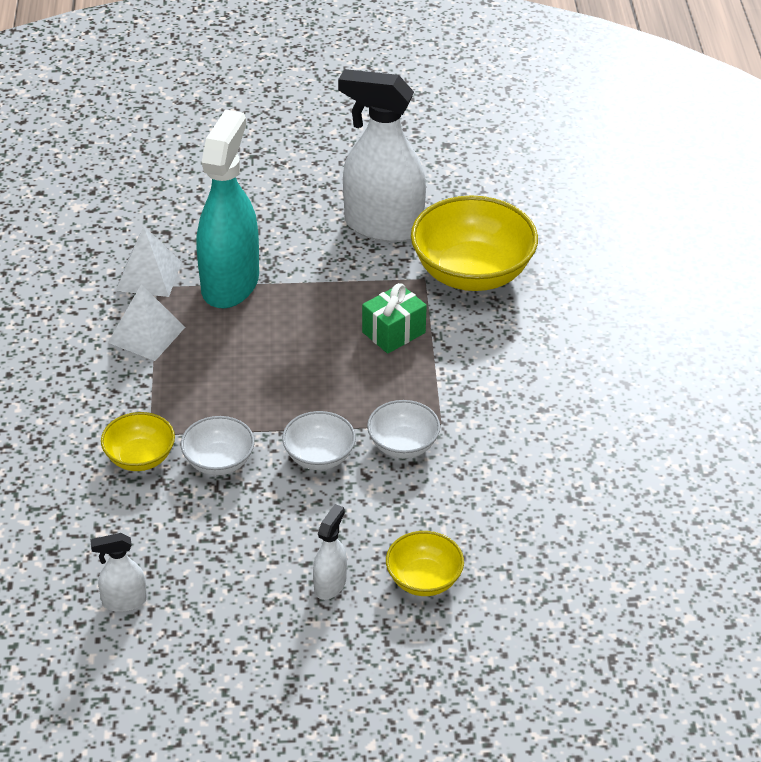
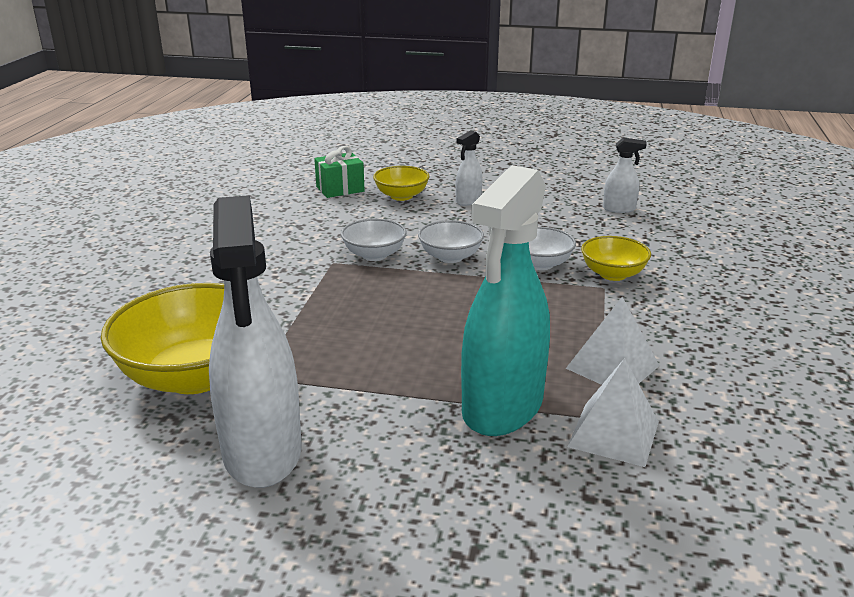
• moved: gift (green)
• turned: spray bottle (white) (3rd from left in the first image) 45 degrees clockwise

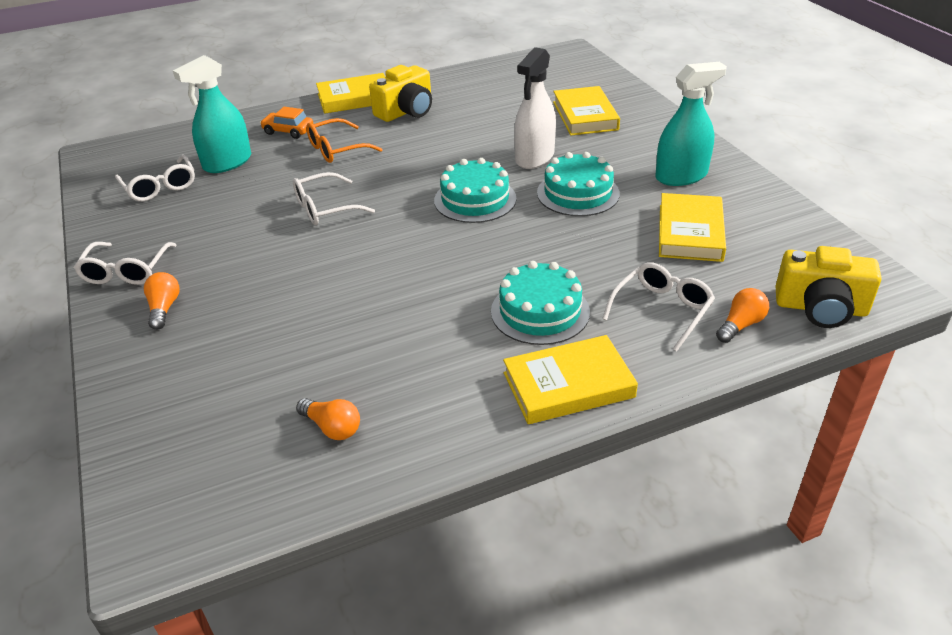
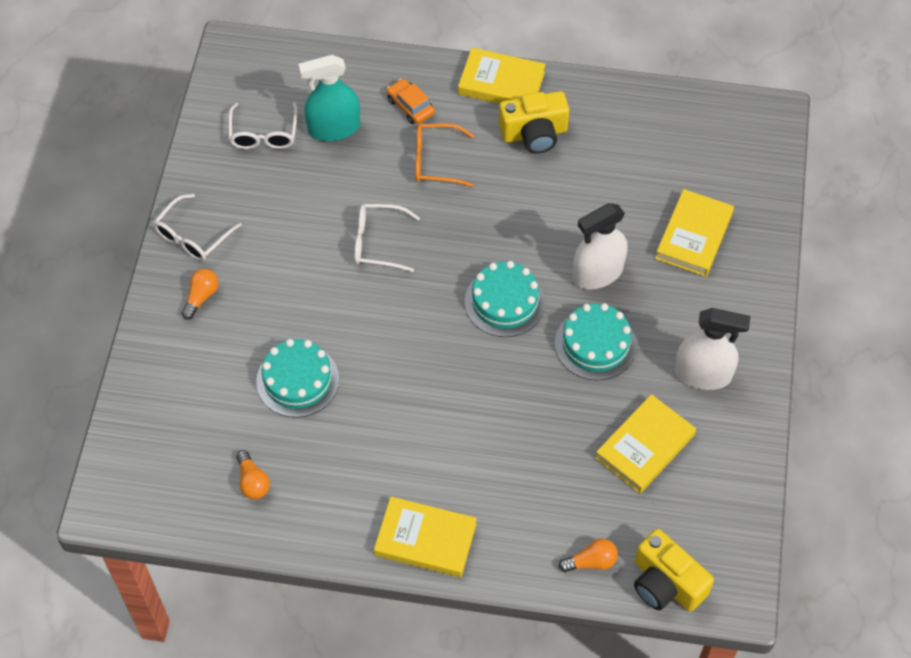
• removed: glasses (white) (4th from left)
• moved: cake (turquoise) (2nd from left in the first image) to cake (turquoise) (1st from left)
• recoloured: spray bottle (turquoise) (2nd from left) to spray bottle (white) (2nd from left)

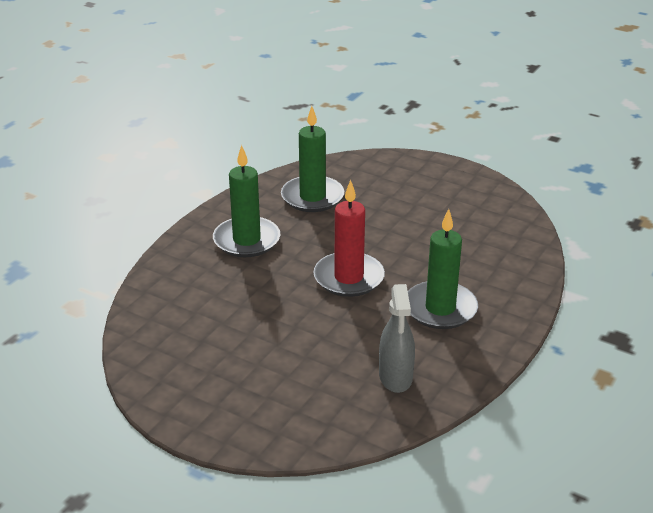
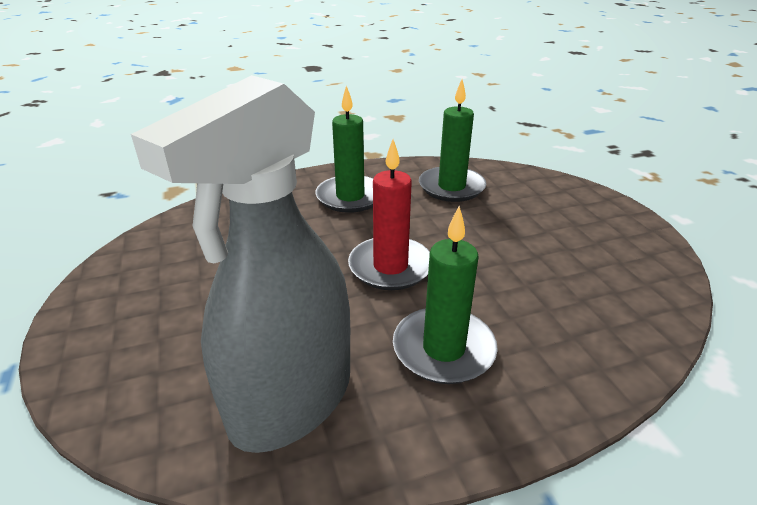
• resized: spray bottle (grey) x1.98

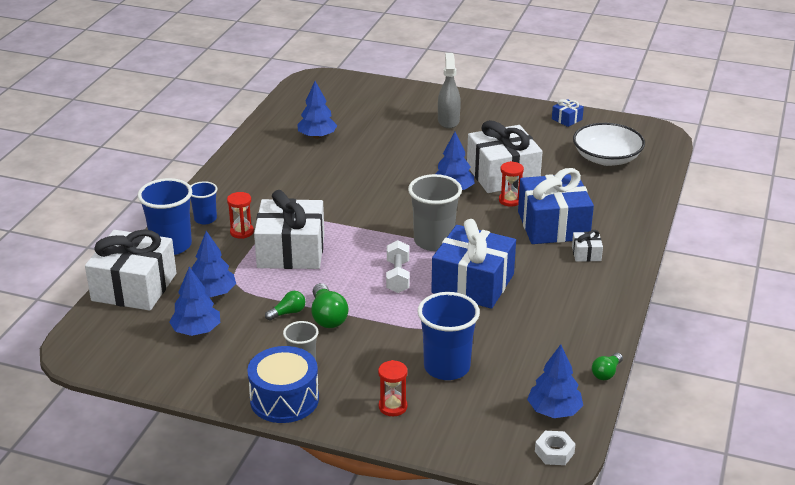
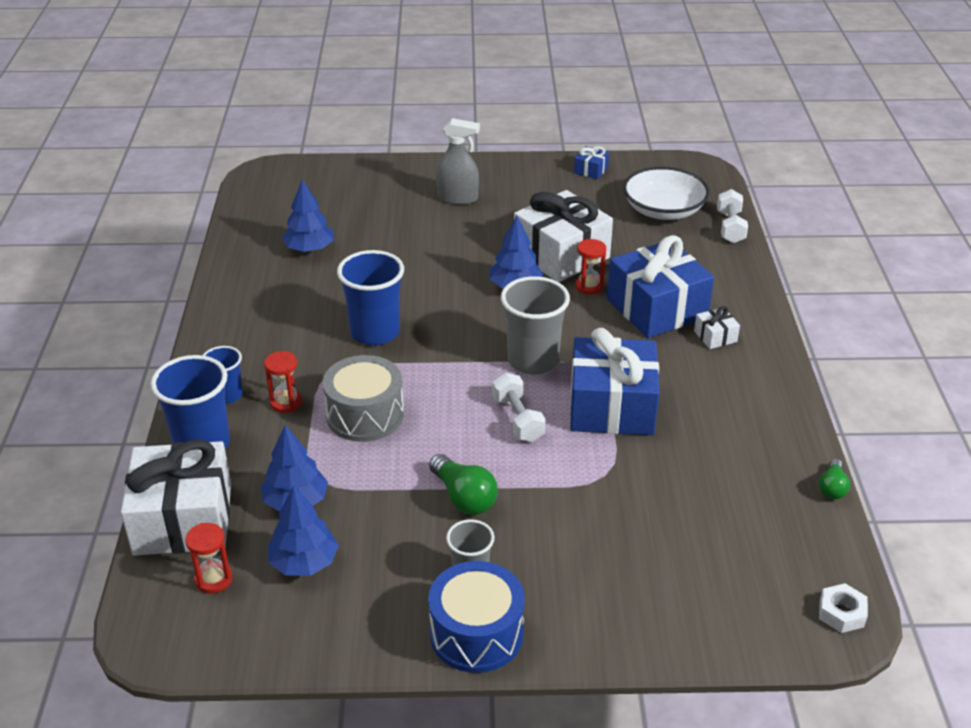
• removed: light bulb (green) (1st from left)
• removed: tree (blue) (5th from left)
• added: dumbbell (white) (2nd from left)
• moved: hourglass (red) (2nd from left in the first image) to hourglass (red) (1st from left)
• moved: cup (blue) (3rd from left)
• replaced: gift (white) (2nd from left) to drum (grey)
• turned: spray bottle (grey) 120 degrees clockwise

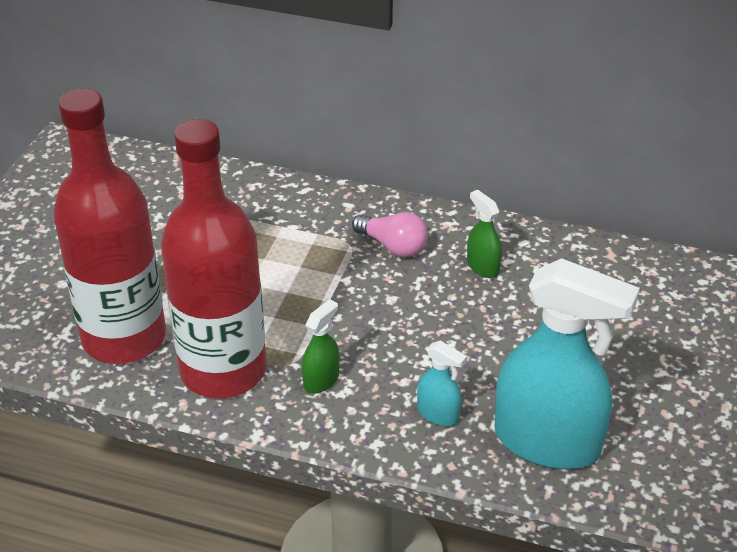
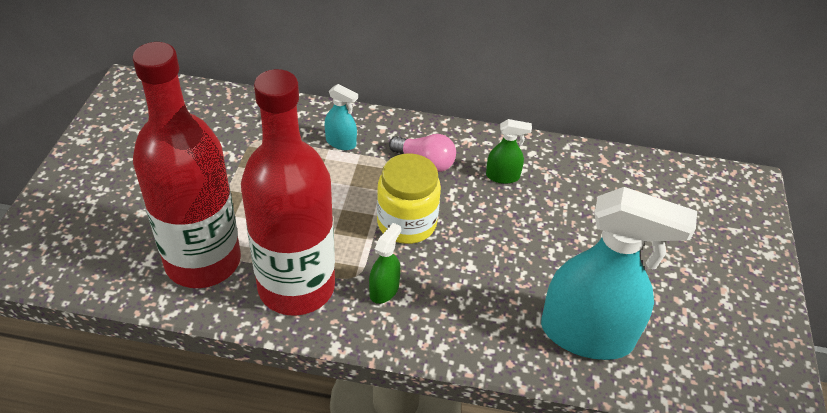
• added: jar (yellow)
• moved: spray bottle (turquoise) (1st from left)
• turned: spray bottle (green) (2nd from left) 135 degrees clockwise

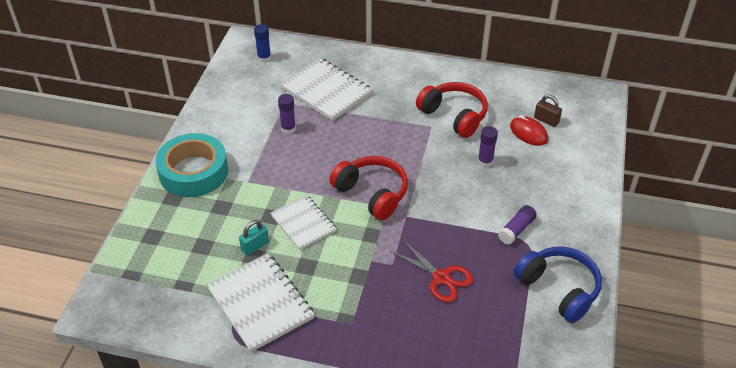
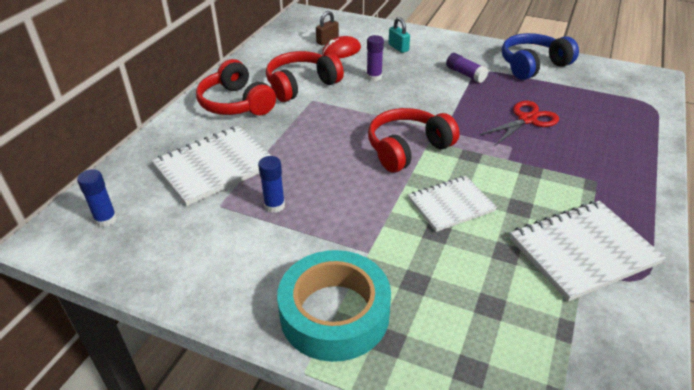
• added: headphones (red) (1st from left)
• moved: padlock (turquoise)
• recoloured: glue stick (purple) (1st from left) to glue stick (blue) (2nd from left)

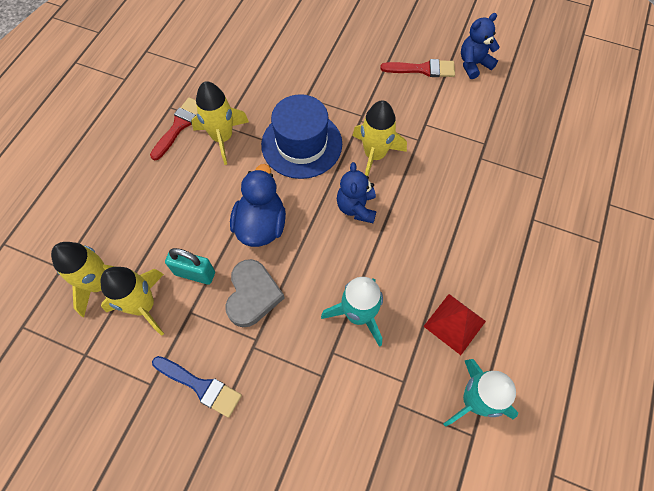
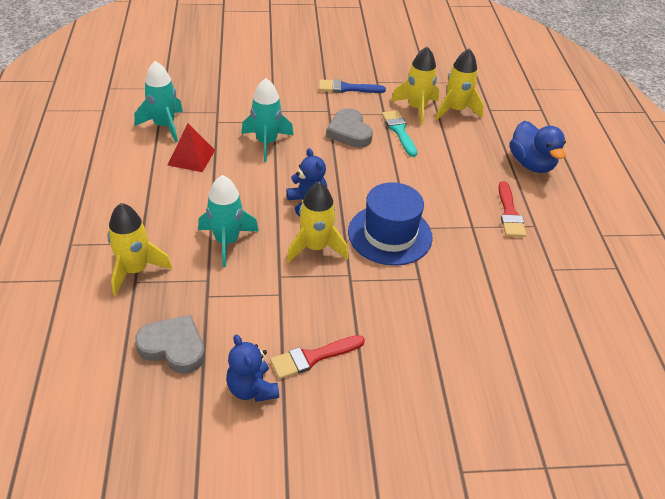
• added: heart (grey) (1st from left)
• added: rocket (turquoise) (2nd from left)
• moved: rocket (yellow) (3rd from left in the first image) to rocket (yellow) (1st from left)
• moved: duck (blue)
• replaced: padlock (turquoise) to brush (turquoise)
• turned: teddy bear (blue) (2nd from left in the first image) 120 degrees clockwise

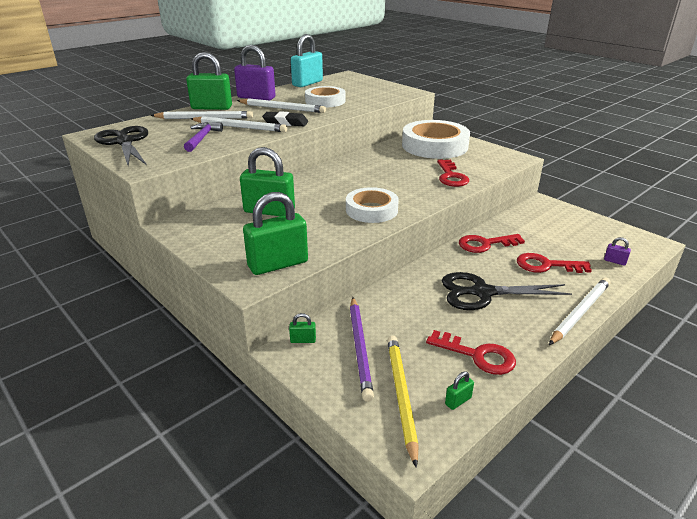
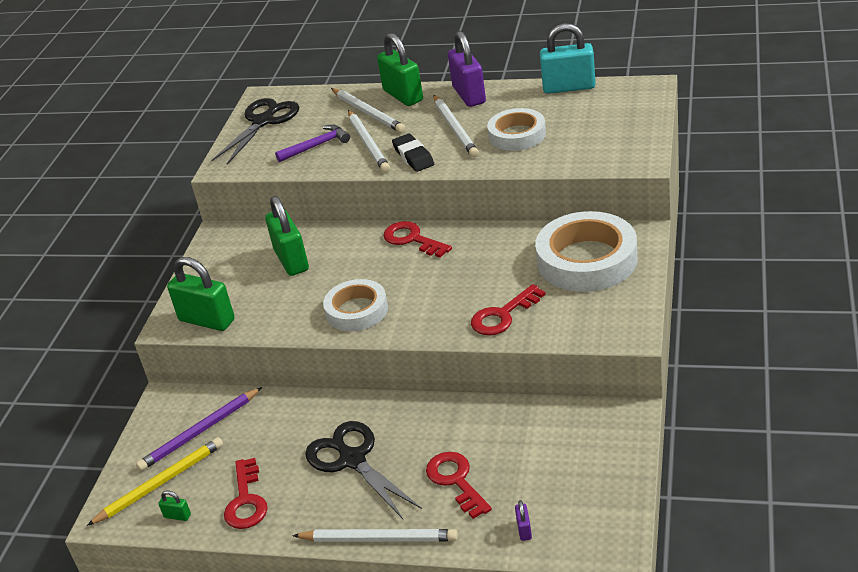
• removed: padlock (green) (4th from left)
• moved: key (red) (3rd from left in the first image) to key (red) (2nd from left)

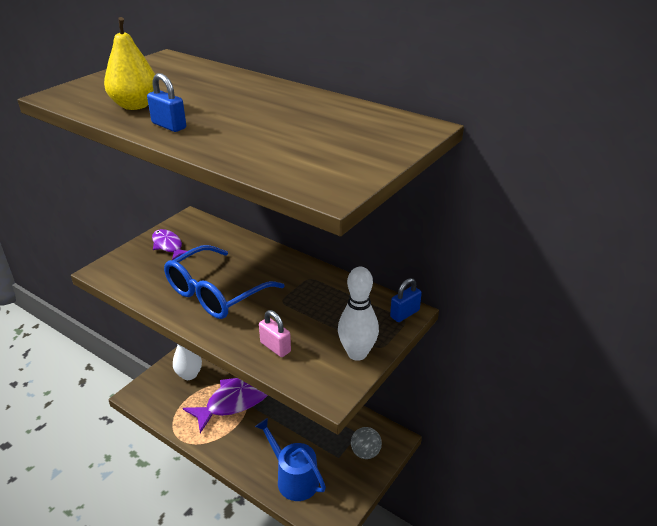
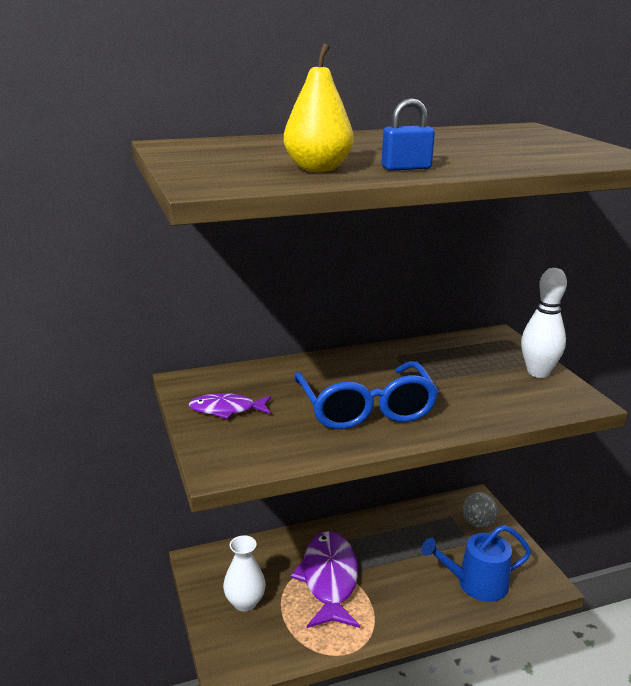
• removed: padlock (pink)
• removed: padlock (blue) (2nd from left)

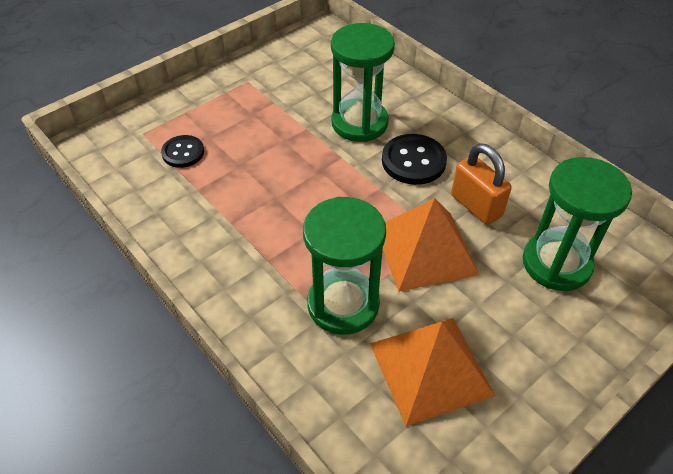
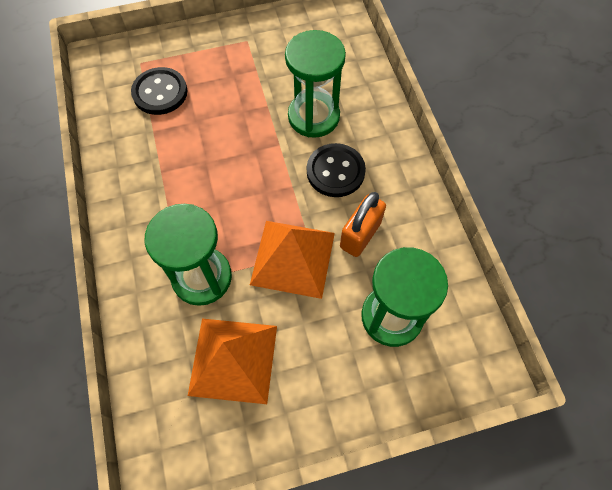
• turned: padlock (orange) 45 degrees clockwise
• resized: button (black) (1st from left) x1.52

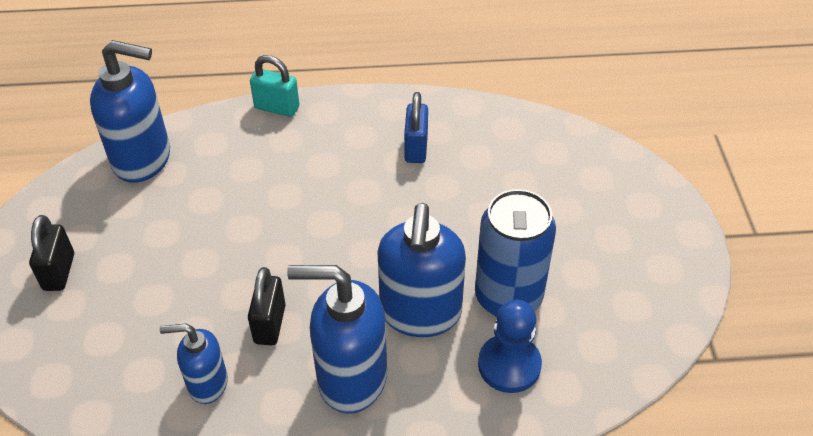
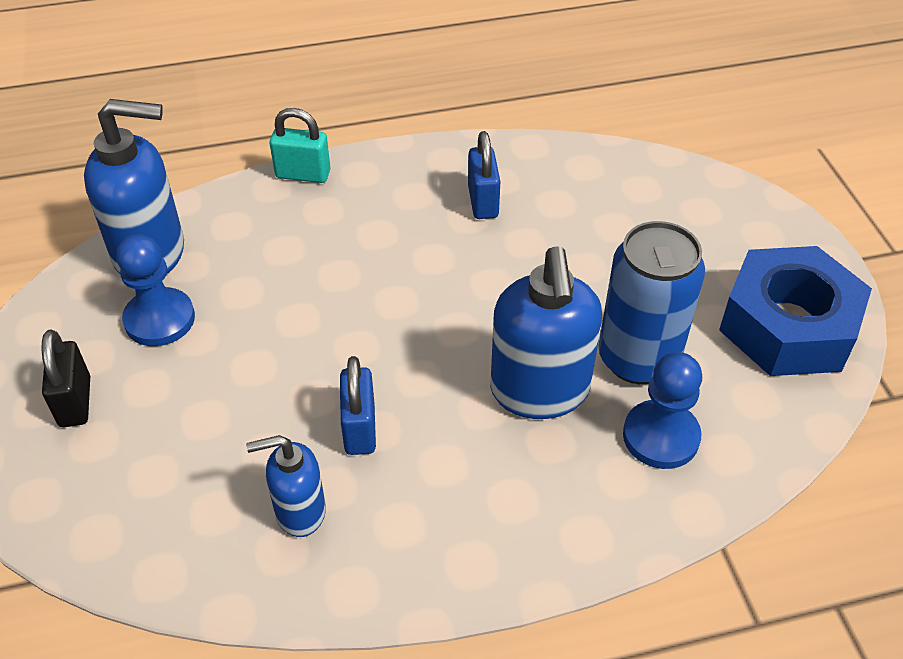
• removed: soap dispenser (blue) (3rd from left)
• added: pawn (blue) (1st from left)
• added: nut (blue)
• recoloured: padlock (black) (2nd from left) to padlock (blue) (1st from left)

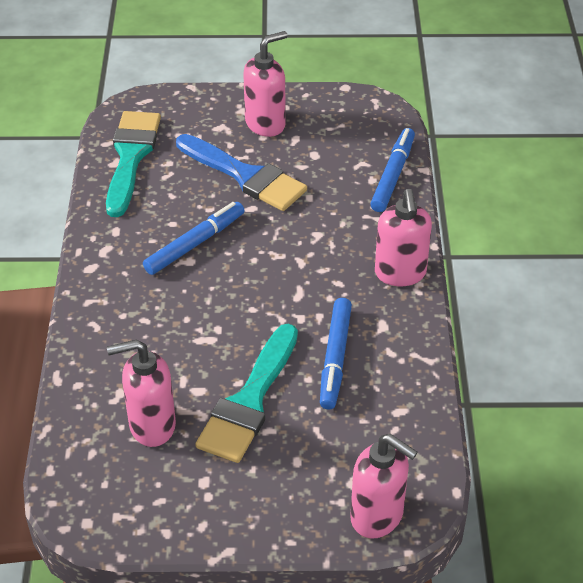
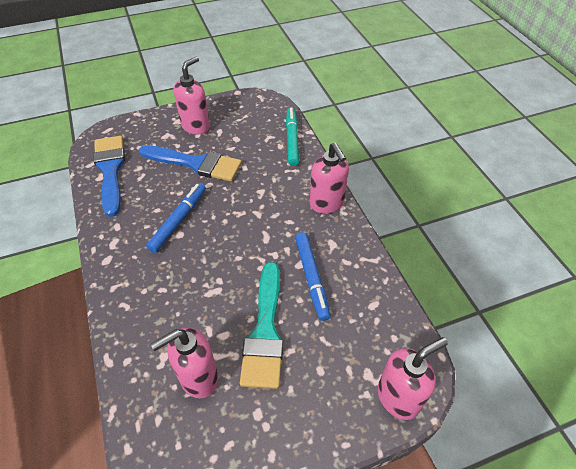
• recoloured: brush (turquoise) (1st from left) to brush (blue) (1st from left)
• recoloured: marker (blue) (3rd from left) to marker (turquoise)
• turned: soap dispenser (pink) (3rd from left in the first image) 45 degrees counterclockwise

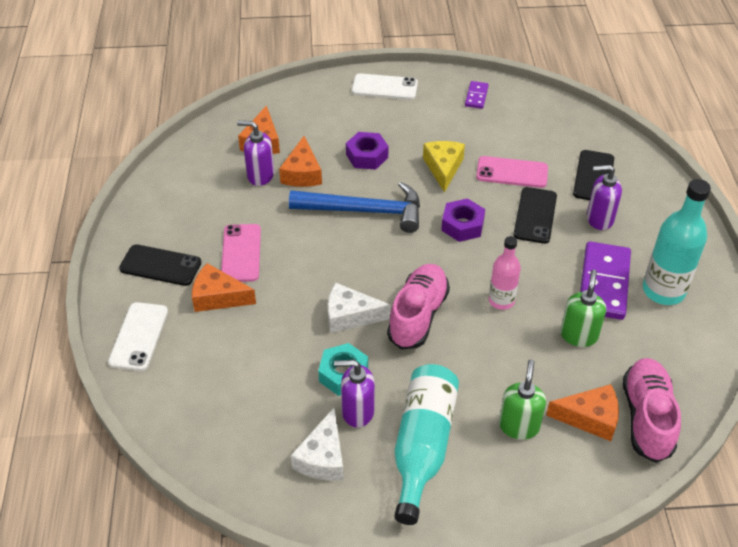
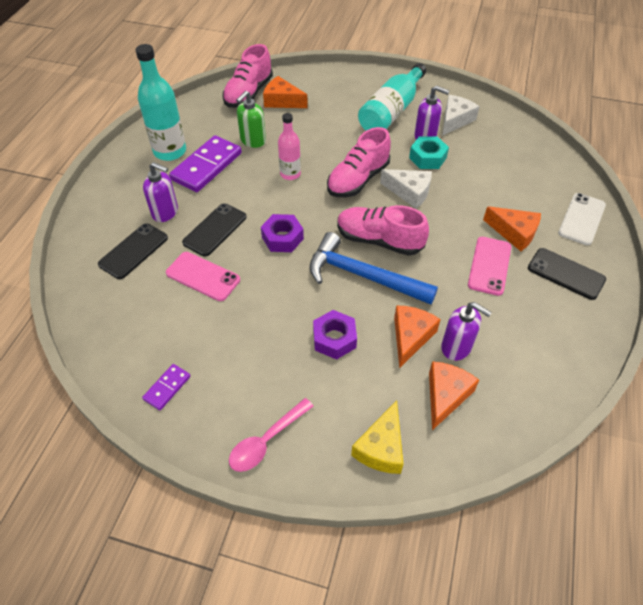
• removed: soap dispenser (green) (1st from left)
• added: shoe (pink) (3rd from left)
• moved: cheese (yellow)
• replaced: phone (white) (2nd from left) to spoon (pink)

